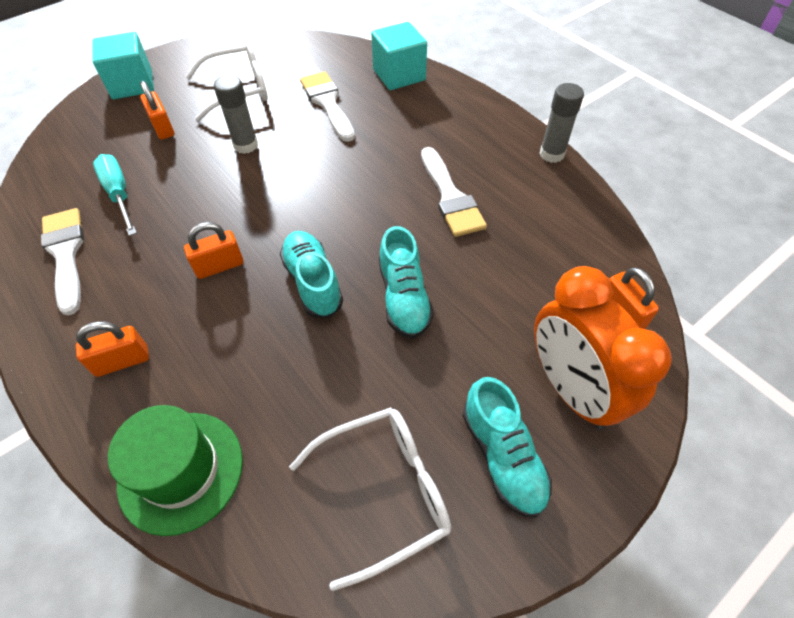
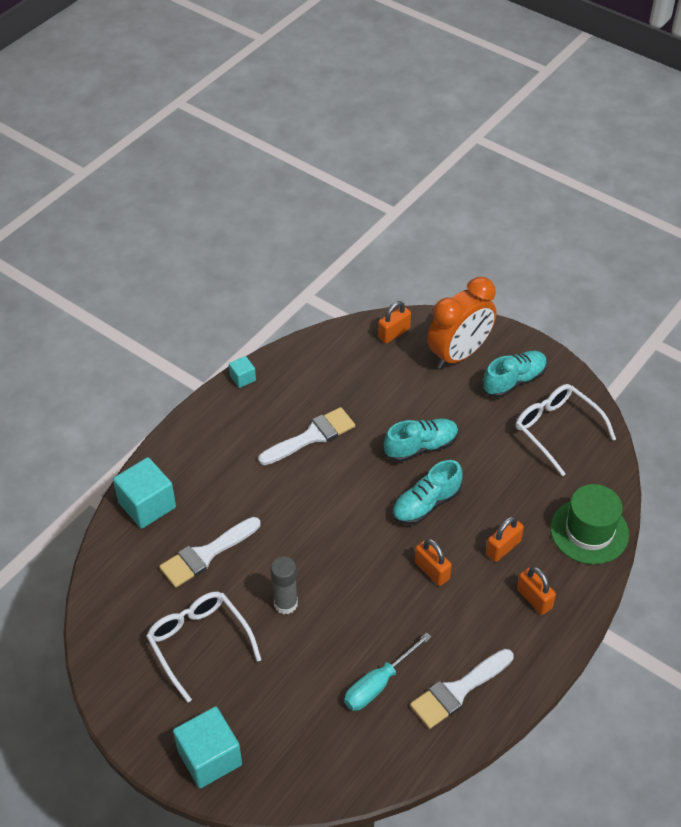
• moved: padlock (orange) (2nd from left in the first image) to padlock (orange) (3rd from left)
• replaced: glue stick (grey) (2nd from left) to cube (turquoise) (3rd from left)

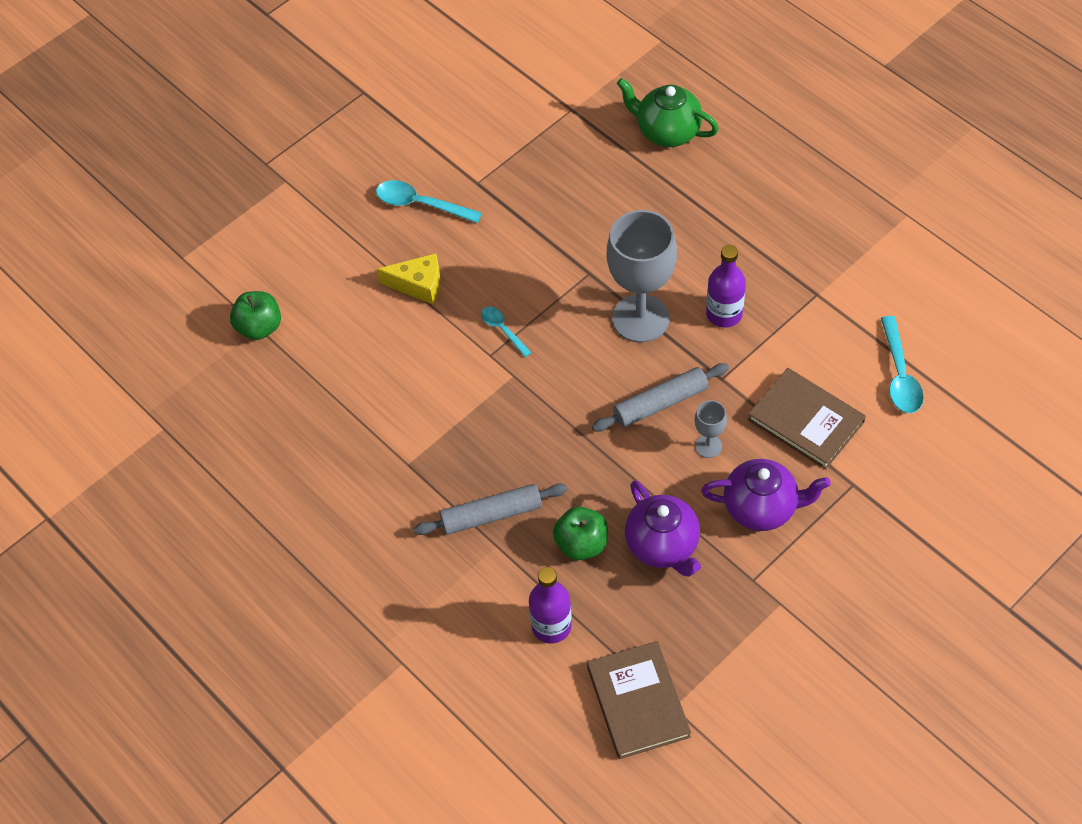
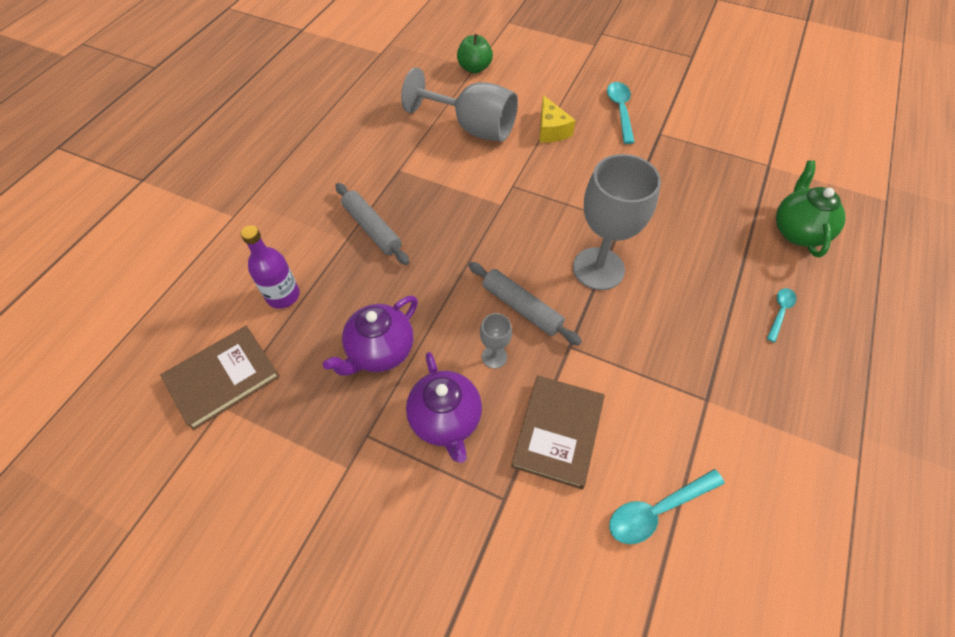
• removed: apple (green) (2nd from left)
• removed: bottle (purple) (2nd from left)
• added: goblet (grey) (1st from left)
• moved: spoon (turquoise) (2nd from left in the first image) to spoon (turquoise) (3rd from left)

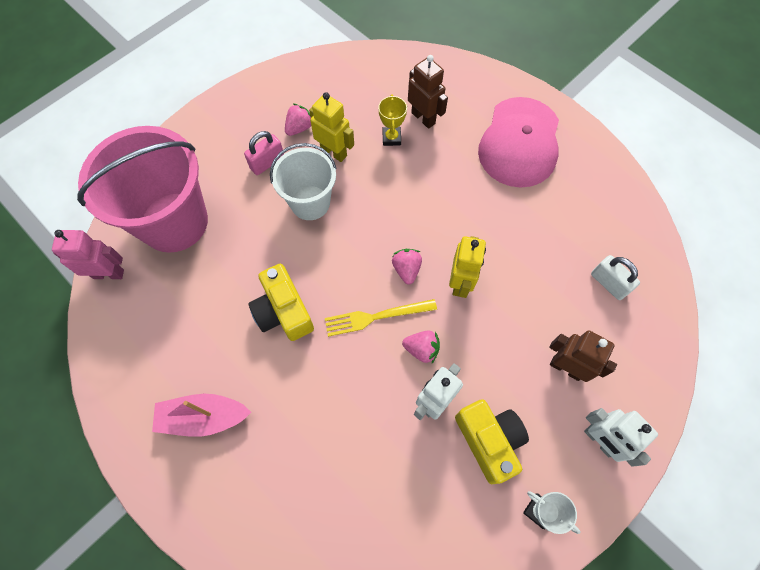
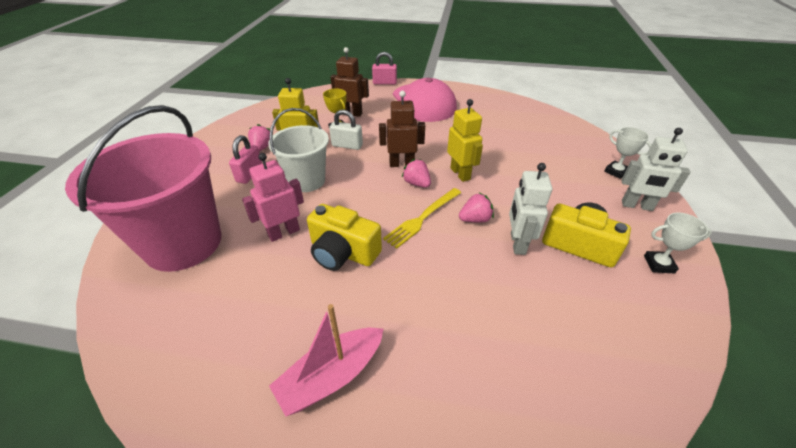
• added: padlock (pink) (2nd from left)
• added: trophy (white) (1st from left)
• moved: robot (pink)
• moved: robot (brown) (2nd from left)
• moved: padlock (white)

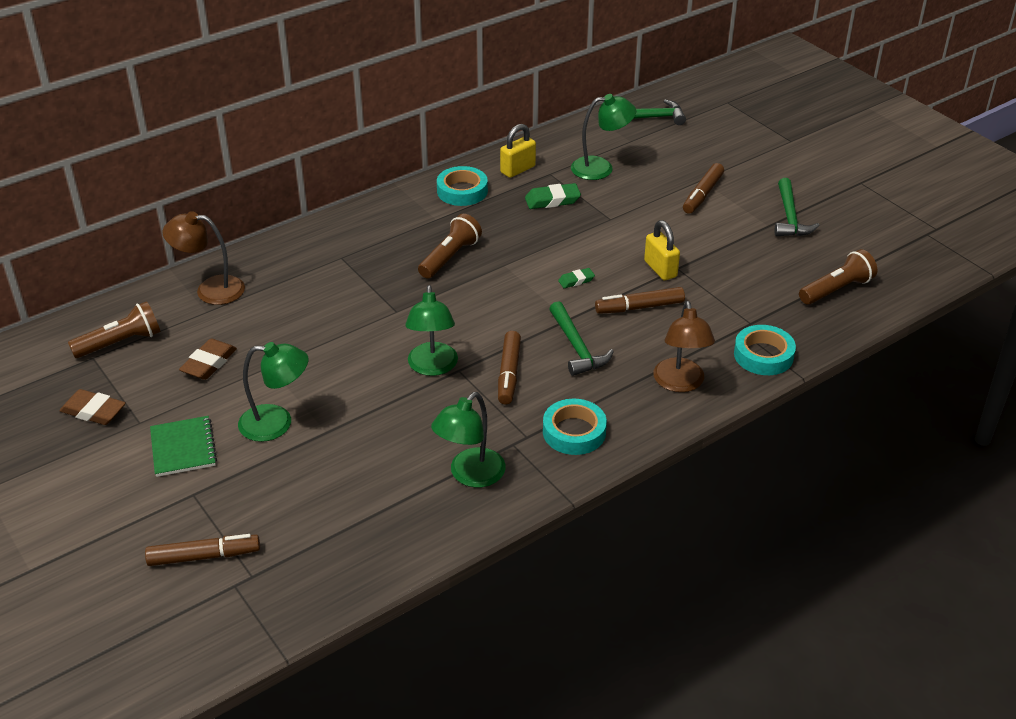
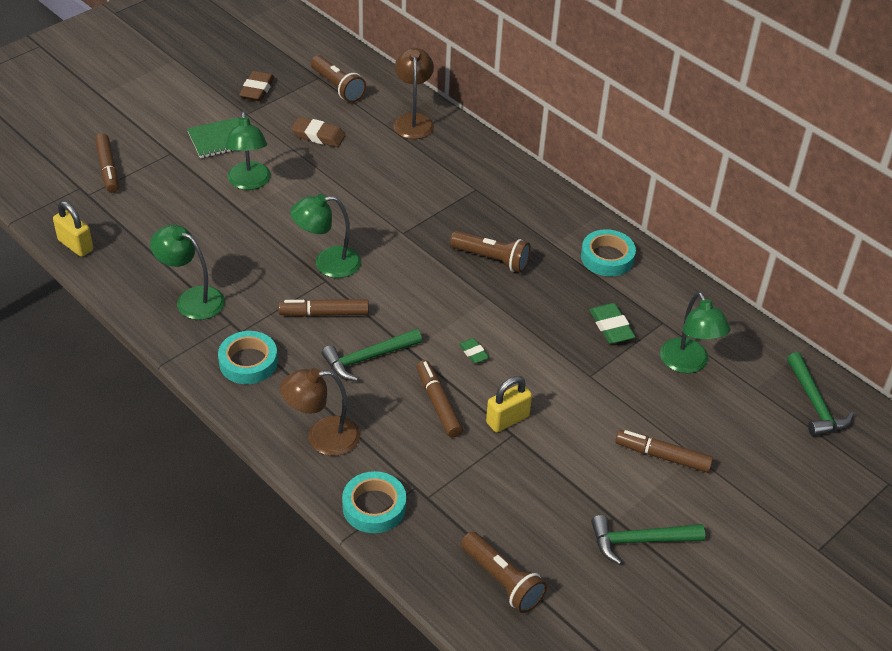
• moved: padlock (yellow) (1st from left)

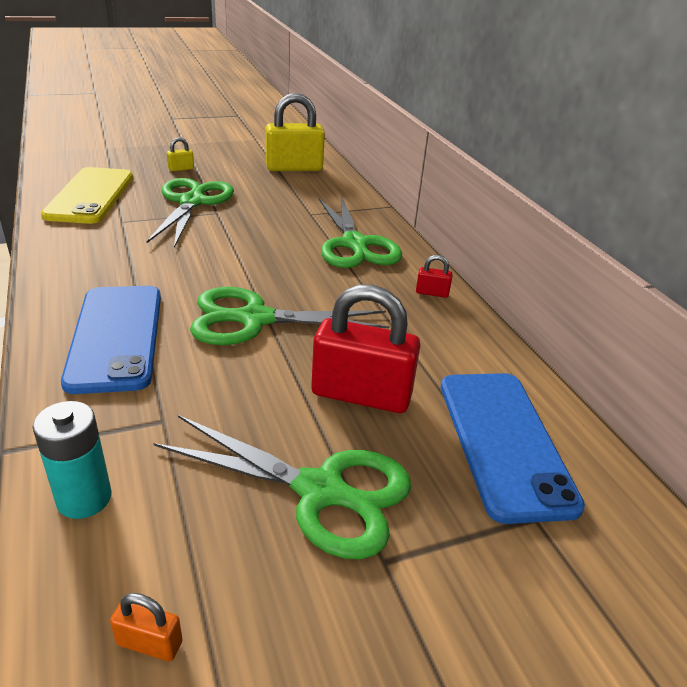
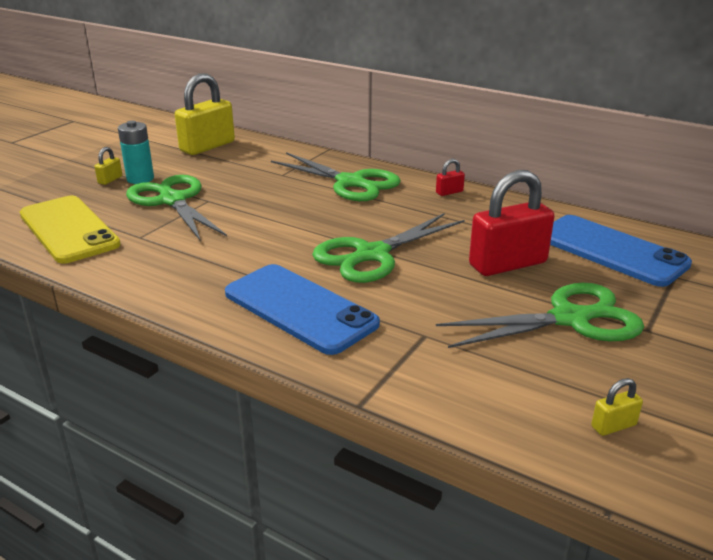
• moved: battery (turquoise)
• recoloured: padlock (orange) to padlock (yellow) (3rd from left)

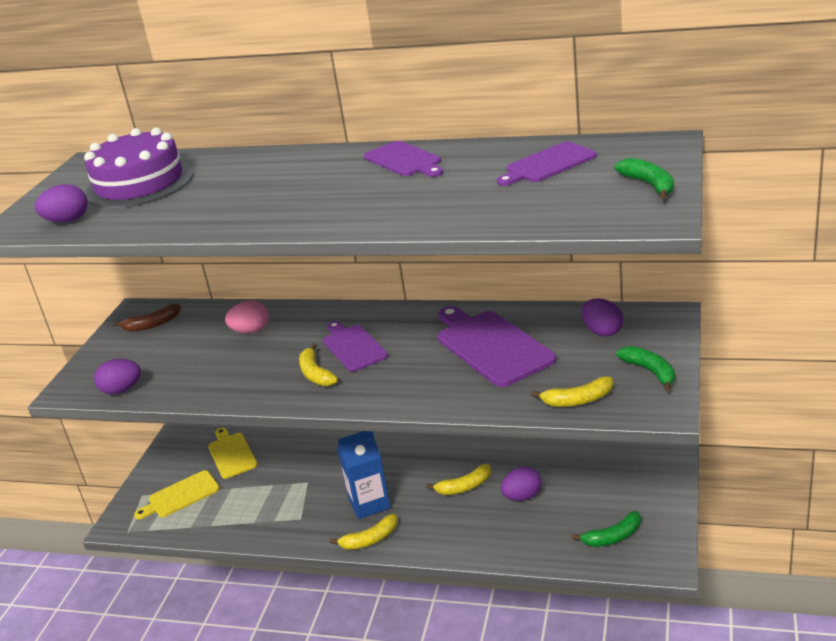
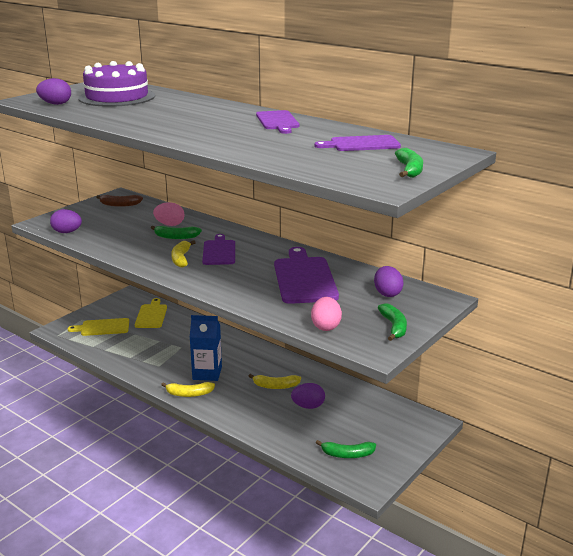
• added: banana (green) (1st from left)
• replaced: banana (yellow) (4th from left) to egg (pink) (2nd from left)

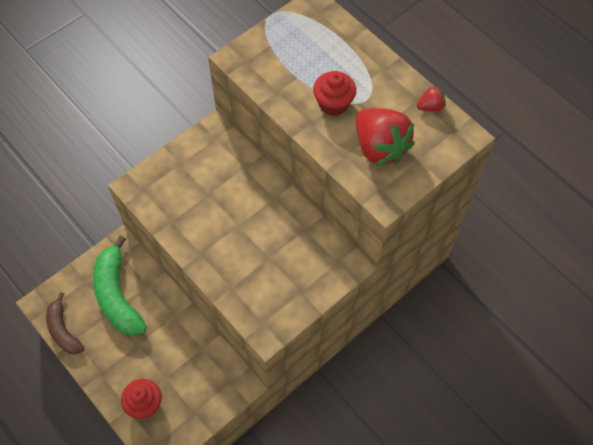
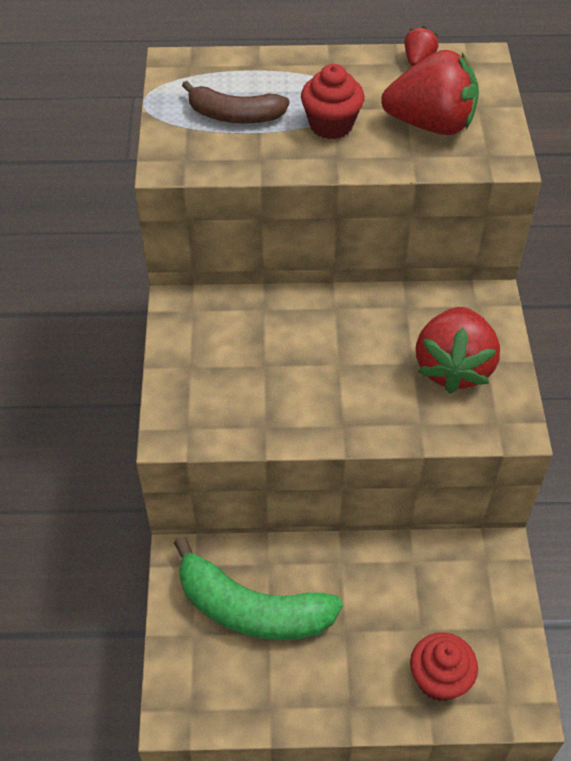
• added: strawberry (red) (3rd from left)
• moved: banana (brown)

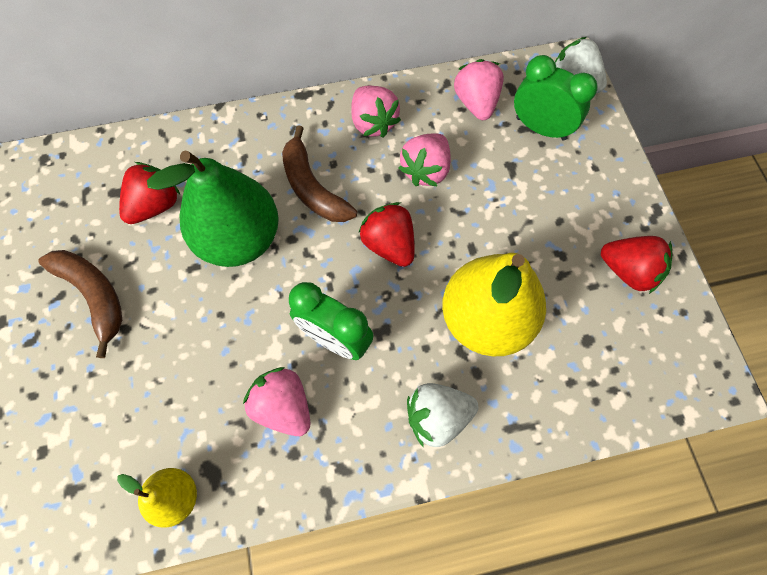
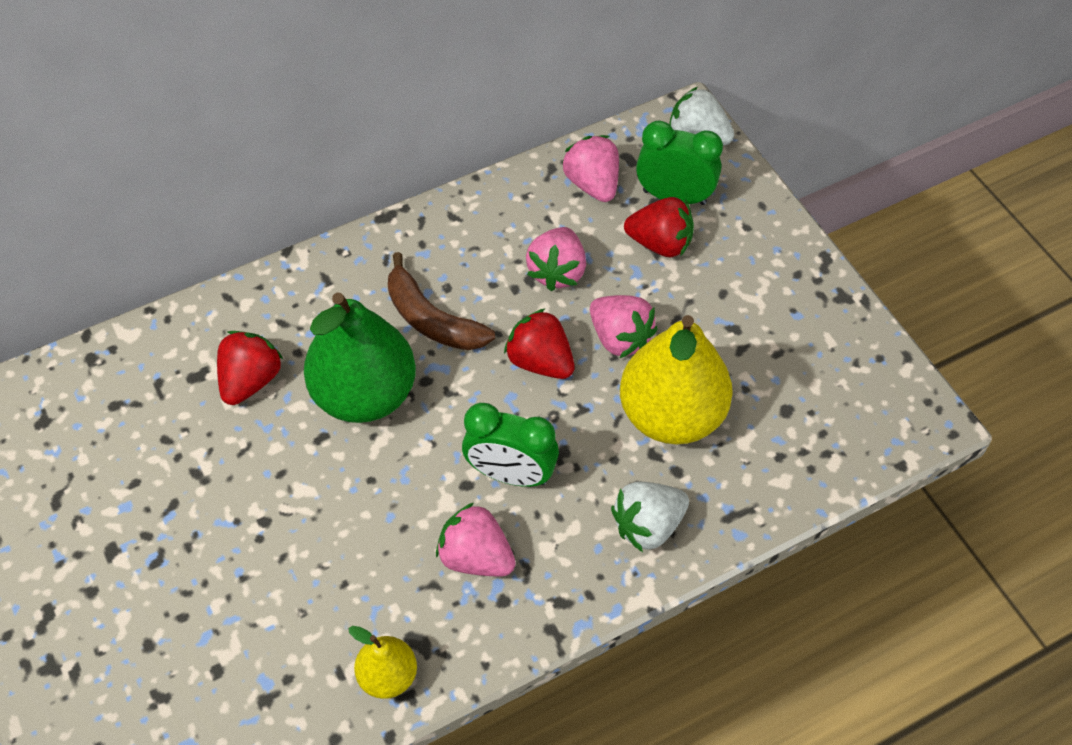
• removed: banana (brown) (1st from left)
• moved: strawberry (pink) (2nd from left in the first image) to strawberry (pink) (4th from left)
• moved: strawberry (red) (3rd from left)

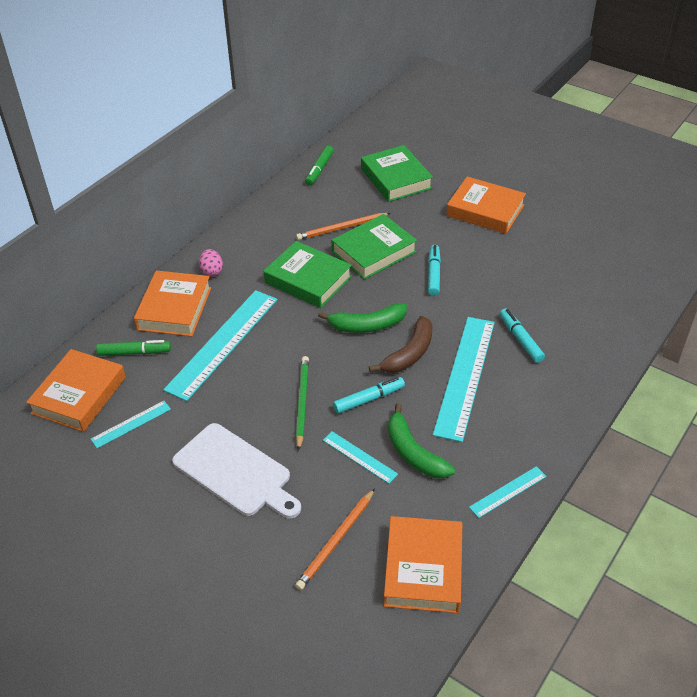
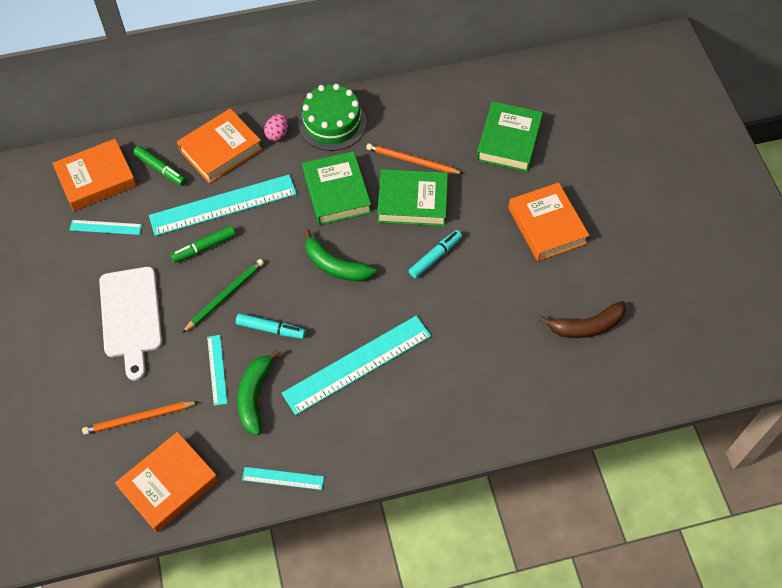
• removed: marker (turquoise) (3rd from left)
• added: cake (green)
• moved: marker (green) (2nd from left)
• moved: banana (brown)

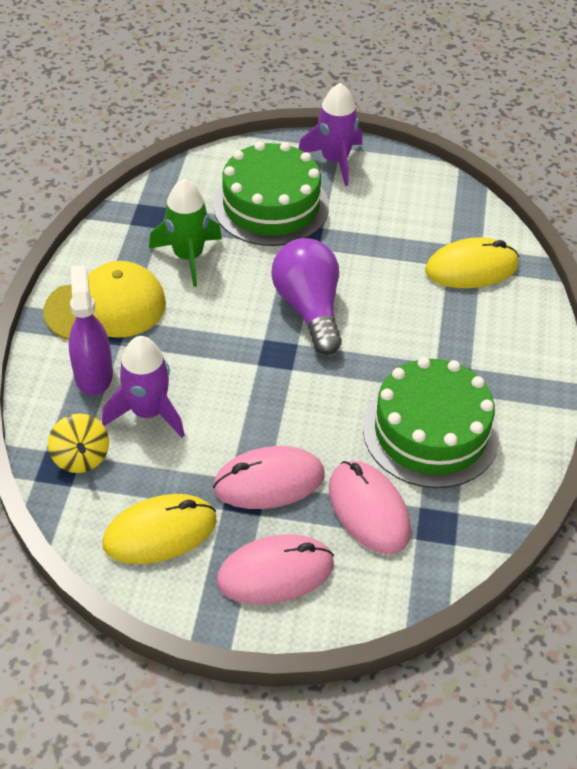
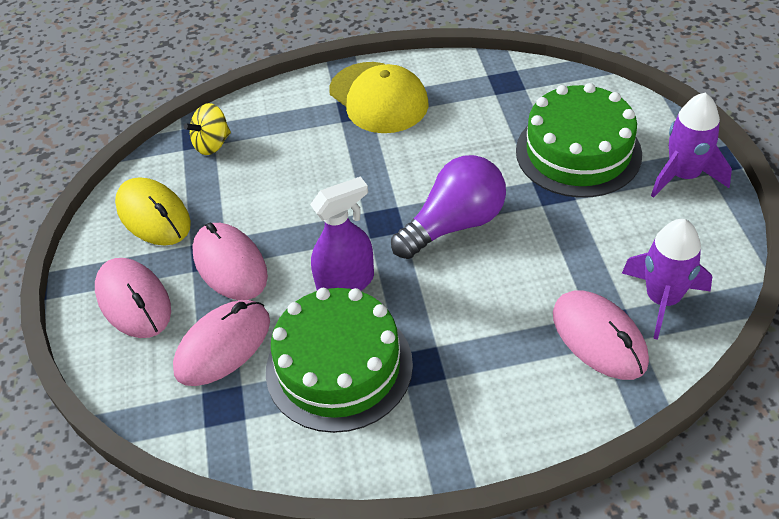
• removed: rocket (green)
• moved: spray bottle (purple)
• moved: rocket (purple) (1st from left)
• recoloured: mouse (yellow) (2nd from left) to mouse (pink) (4th from left)

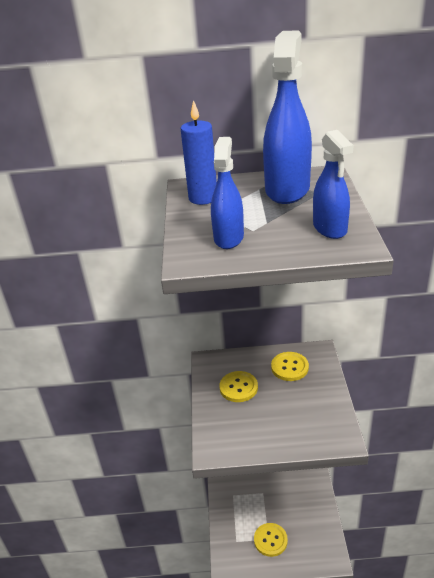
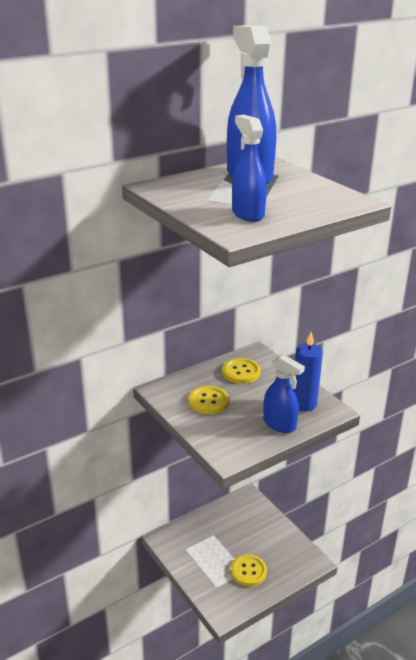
• moved: candle (blue)
• moved: spray bottle (blue) (3rd from left)

